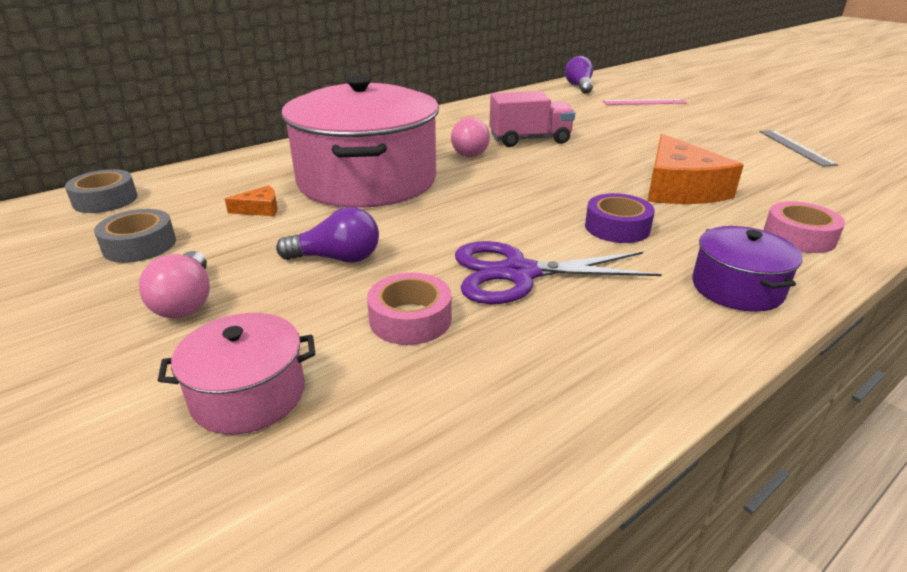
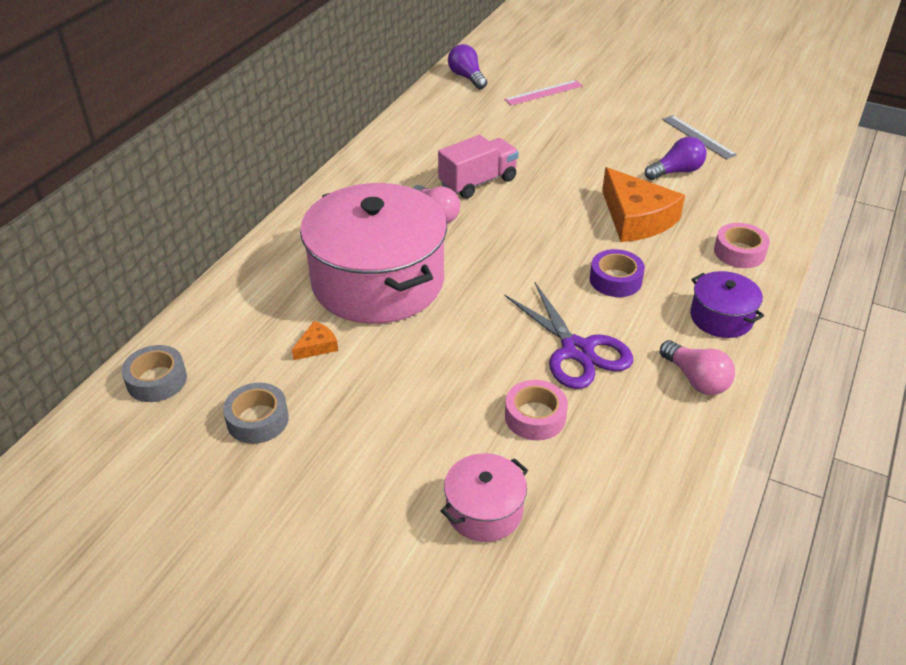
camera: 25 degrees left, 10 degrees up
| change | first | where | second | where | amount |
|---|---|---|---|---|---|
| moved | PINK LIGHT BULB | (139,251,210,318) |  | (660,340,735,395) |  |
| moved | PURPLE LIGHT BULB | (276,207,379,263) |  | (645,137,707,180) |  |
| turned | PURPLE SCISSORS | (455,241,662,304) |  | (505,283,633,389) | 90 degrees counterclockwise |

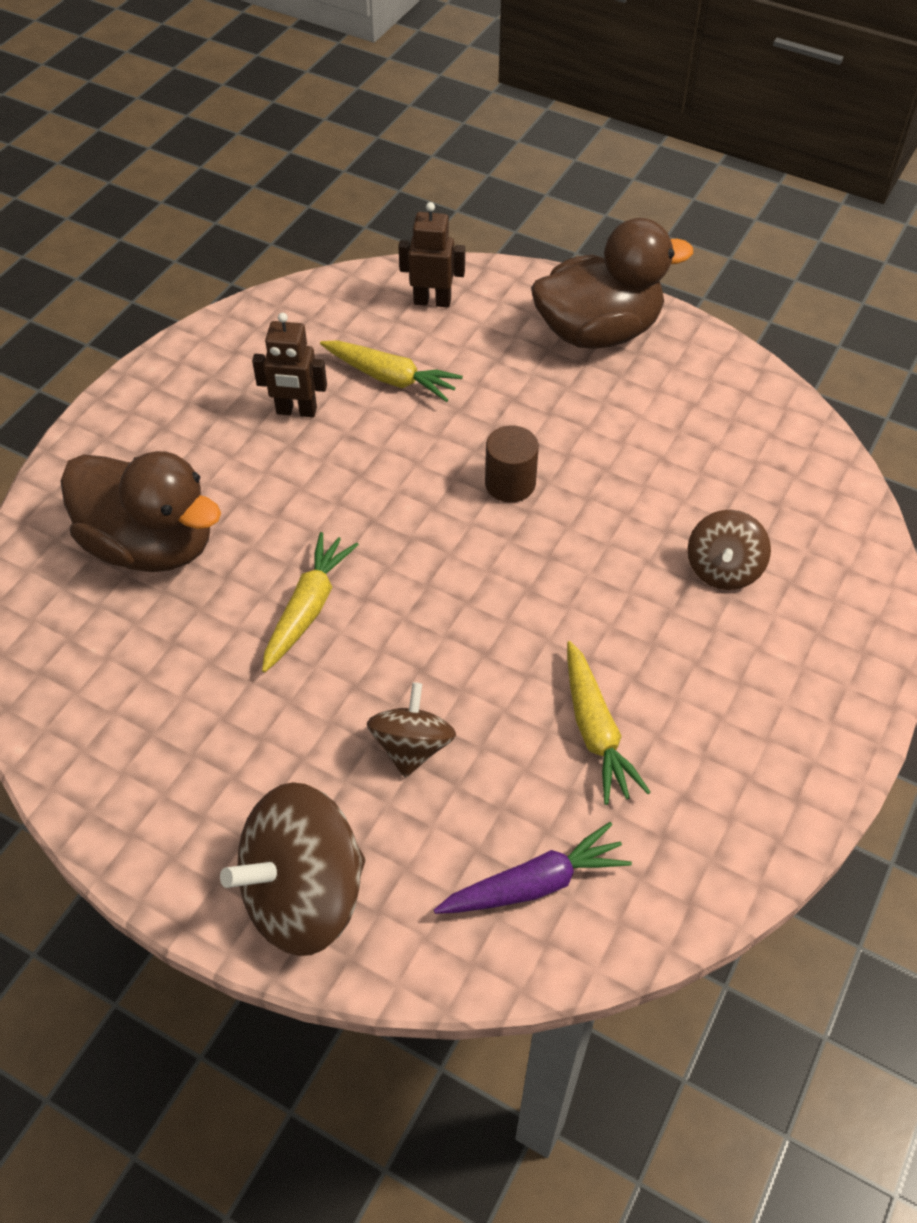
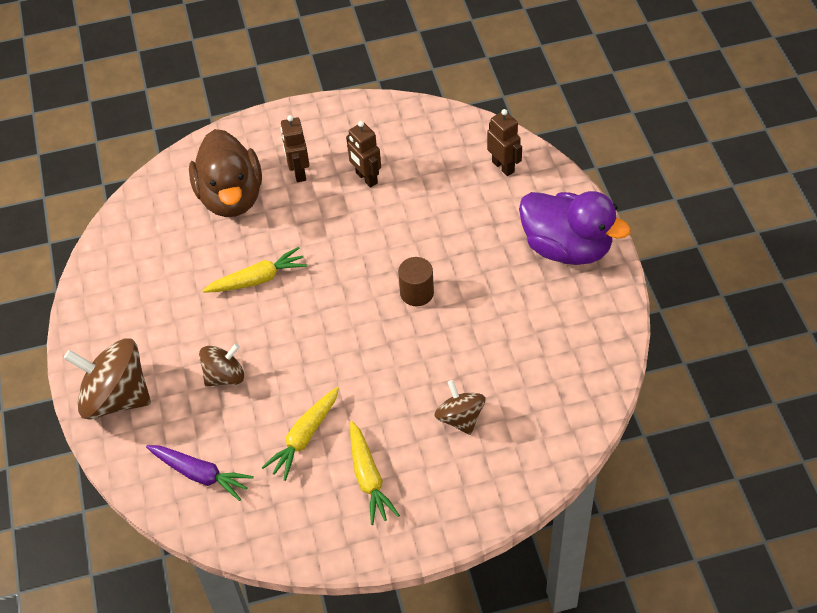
camera: 50 degrees right, 0 degrees up
| change | first | where | second | where | amount |
|---|---|---|---|---|---|
| moved | YELLOW CARROT | (320,340,463,402) |  | (350,421,400,525) |  |
| recoloured | BROWN DUCK | (531,218,693,349) | PURPLE DUCK | (519,191,631,265) |  |
| turned | BROWN SPINNING TOP | (687,510,771,590) |  | (434,380,486,435) | 90 degrees clockwise |
| added |  |  | BROWN ROBOT | (281,115,309,182) |  |

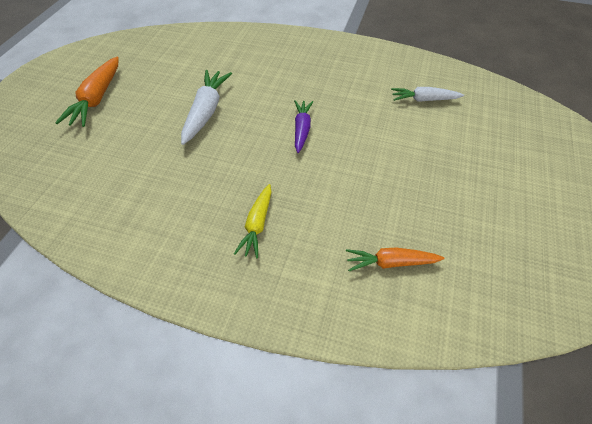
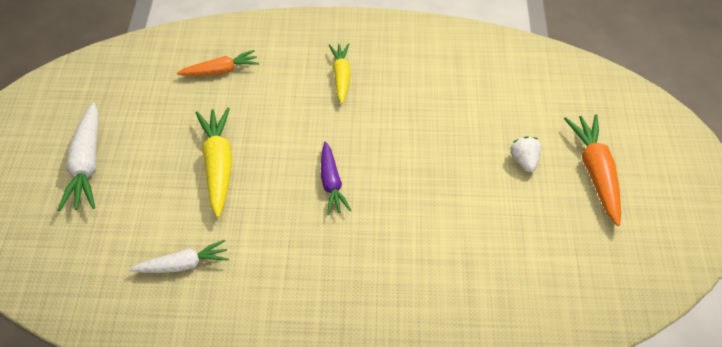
camera: 165 degrees right, 0 degrees up
| change | first | where | second | where | amount |
|---|---|---|---|---|---|
| moved | WHITE CARROT | (181,70,232,145) |  | (57,103,99,211) |  |
| added |  |  | YELLOW CARROT | (195,108,232,218) |  |
| added |  |  | WHITE STRAWBERRY | (510,136,541,172) |  |

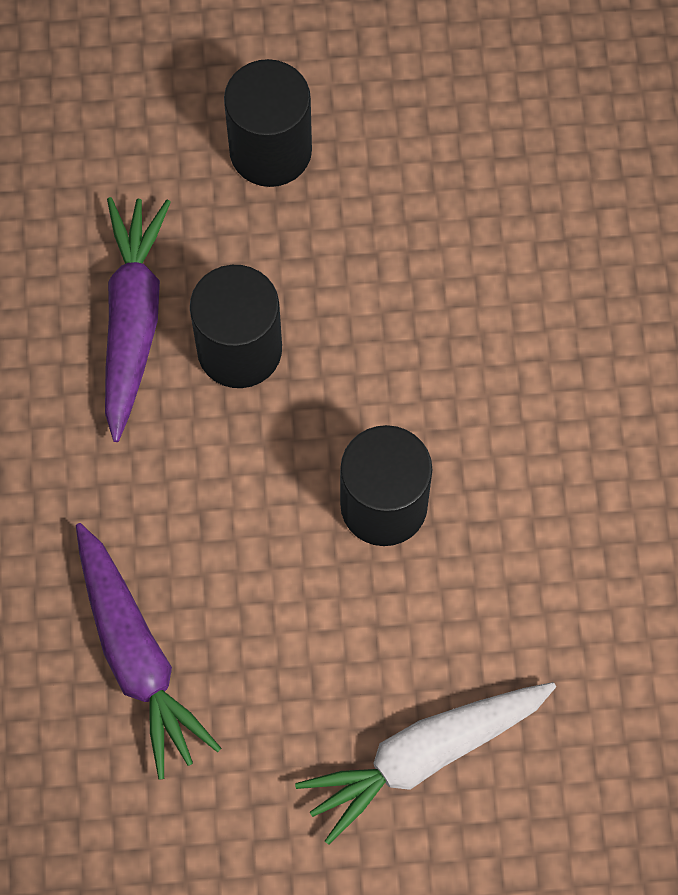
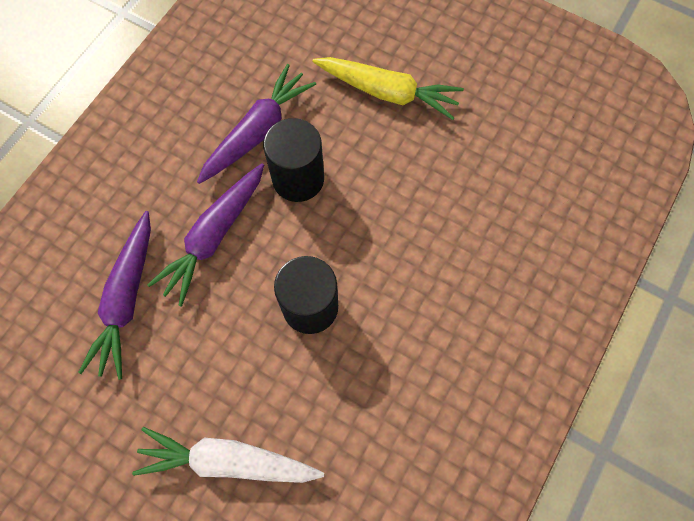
camera: 35 degrees right, 0 degrees up
| change | first | where | second | where | amount |
|---|---|---|---|---|---|
| replaced | BLACK CYLINDER | (224,59,312,187) | YELLOW CARROT | (312,57,464,120) |  |
| added |  |  | PURPLE CARROT | (147,163,264,307) |  |

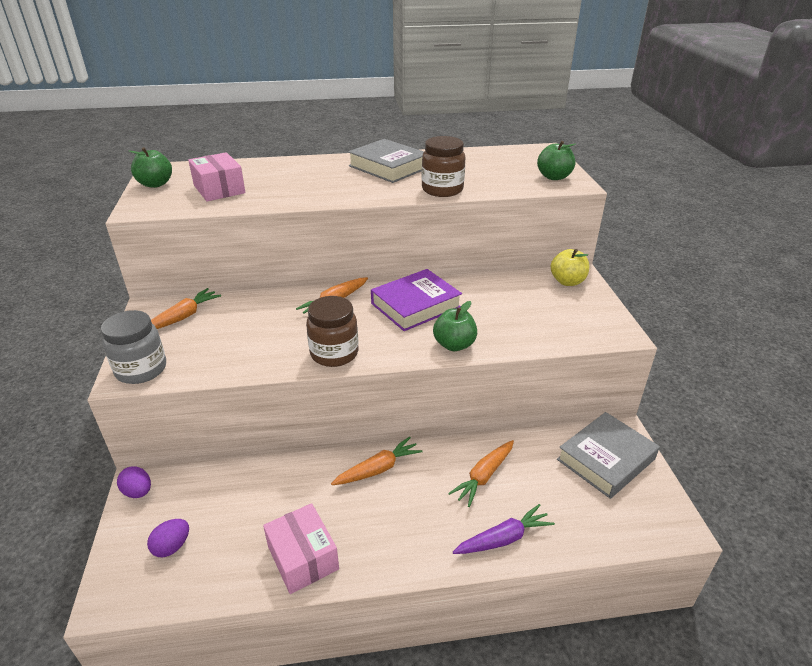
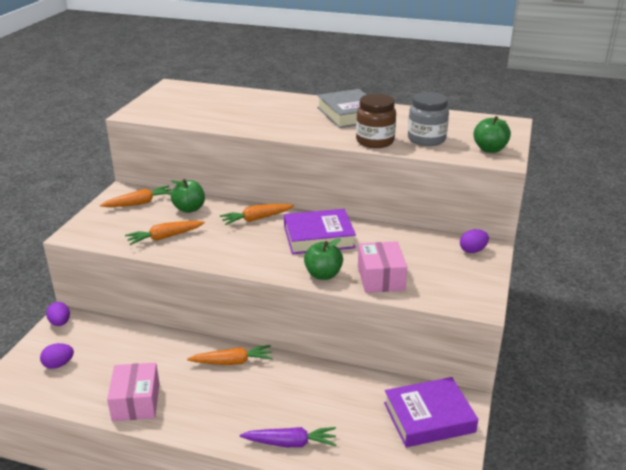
camera: 25 degrees right, 5 degrees down
| change | first | where | second | where | amount |
|---|---|---|---|---|---|
| moved | GREY JAR | (101,310,166,384) |  | (408,92,449,146) |  |
| moved | GREEN APPLE | (129,147,172,188) |  | (171,179,205,213) |  |
| moved | PINK BOX | (188,152,246,201) |  | (358,241,407,293) |  |
| removed | BROWN JAR | (306,296,358,367) |  |  |  |
| moved | ORANGE CARROT | (448,440,514,507) |  | (125,221,205,245) |  |
| replaced | YELLOW APPLE | (551,249,589,286) | PURPLE EGG | (460,229,489,253) |  |
| recoloured | GREY BOOK | (557,412,660,499) | PURPLE BOOK | (384,377,478,447) |  |

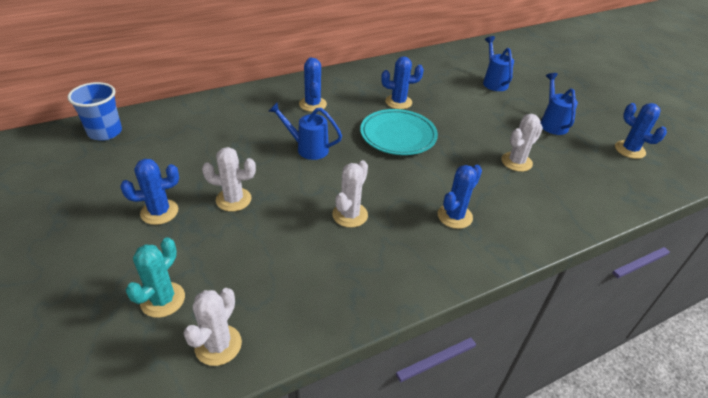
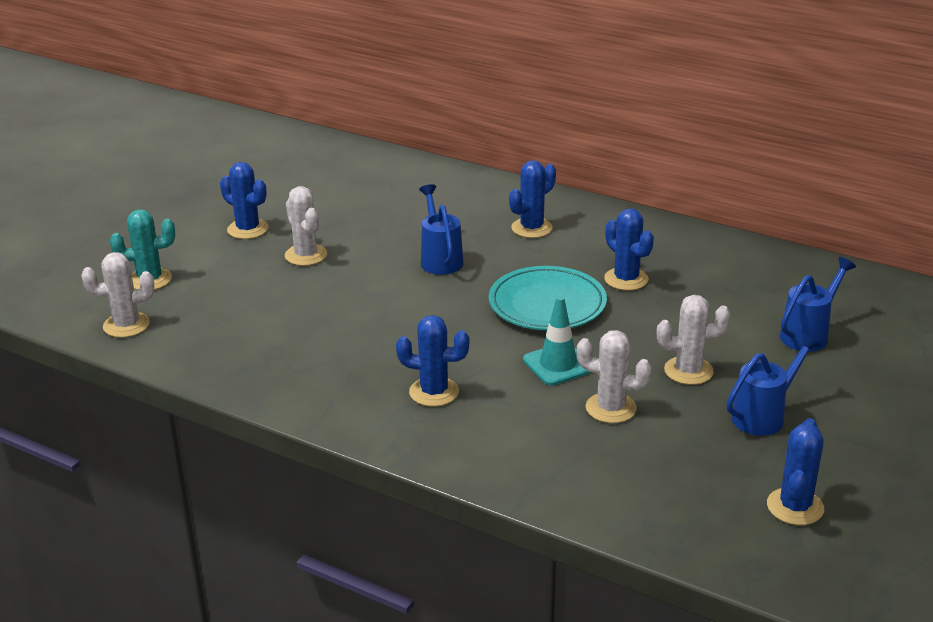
camera: 60 degrees right, 10 degrees down
| change | first | where | second | where | amount |
|---|---|---|---|---|---|
| removed | BLUE CUP | (67,82,122,141) |  |  |  |
| moved | WHITE CACTUS | (332,160,368,228) |  | (657,295,731,385) |  |
| added |  |  | TURQUOISE TRAFFIC CONE | (523,296,592,385) |  |

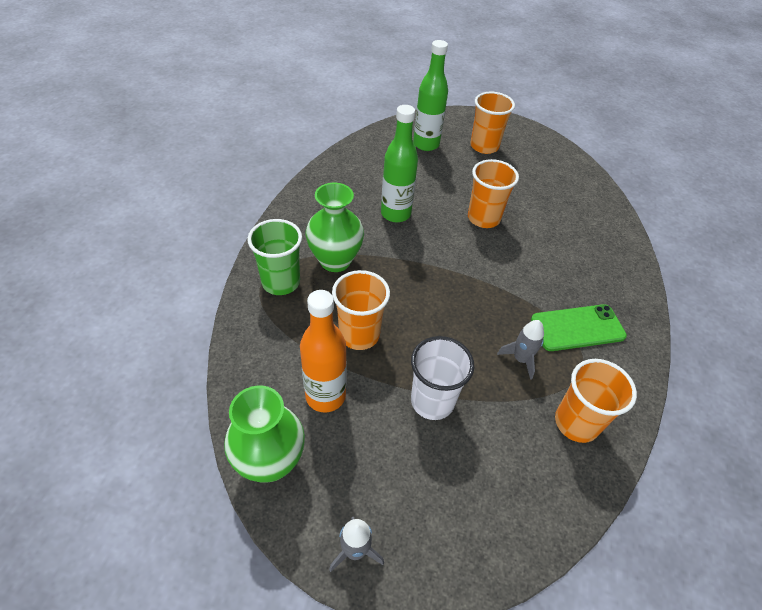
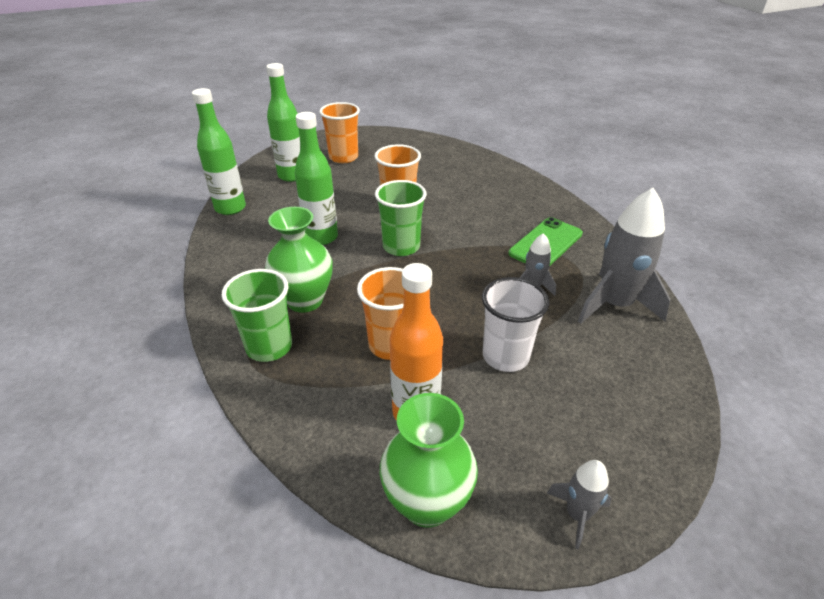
camera: 35 degrees left, 10 degrees down
| change | first | where | second | where | amount |
|---|---|---|---|---|---|
| replaced | ORANGE CUP | (555,359,637,443) | GREY ROCKET | (578,188,670,324) |  |
| added |  |  | GREEN BOTTLE | (192,88,246,215) |  |
| added |  |  | GREEN CUP | (375,180,427,256) |  |

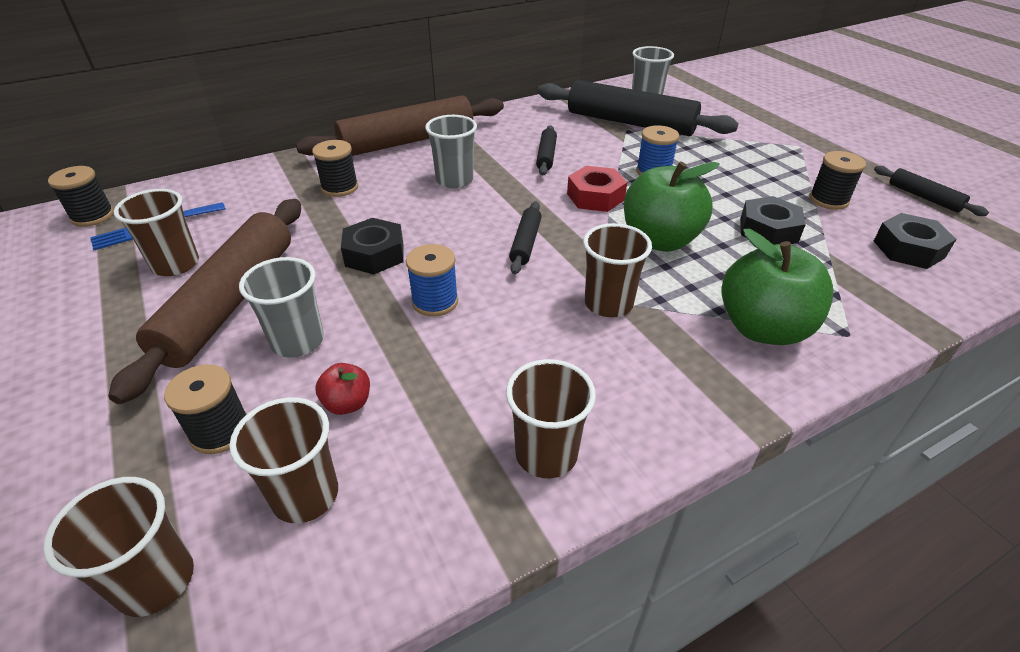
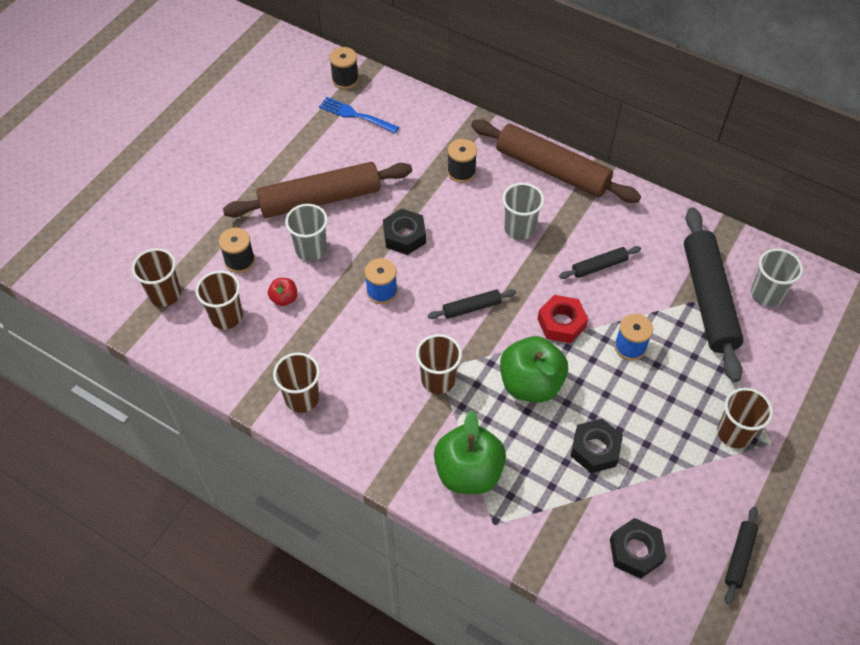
camera: 60 degrees right, 15 degrees up
| change | first | where | second | where | amount |
|---|---|---|---|---|---|
| moved | BROWN CUP | (114,189,199,276) |  | (717,388,773,448) |  |
| removed | BLACK SPOOL | (809,151,866,210) |  |  |  |

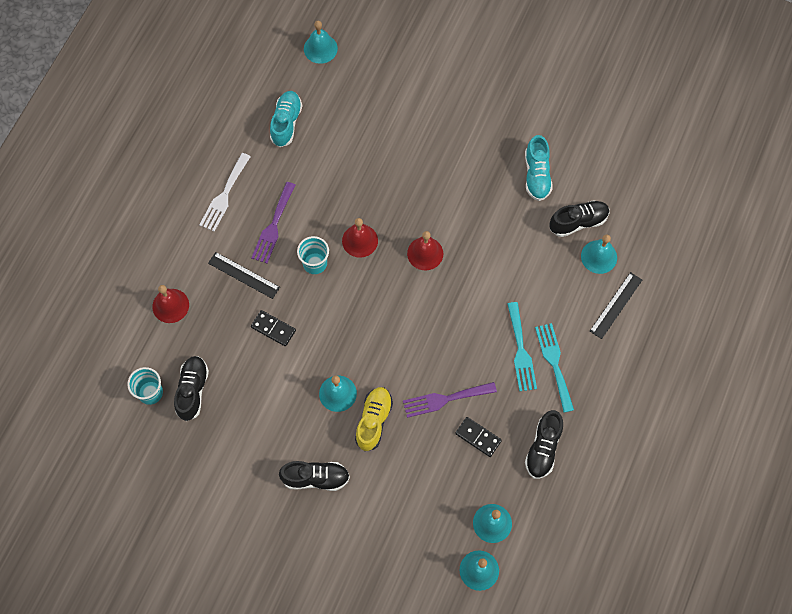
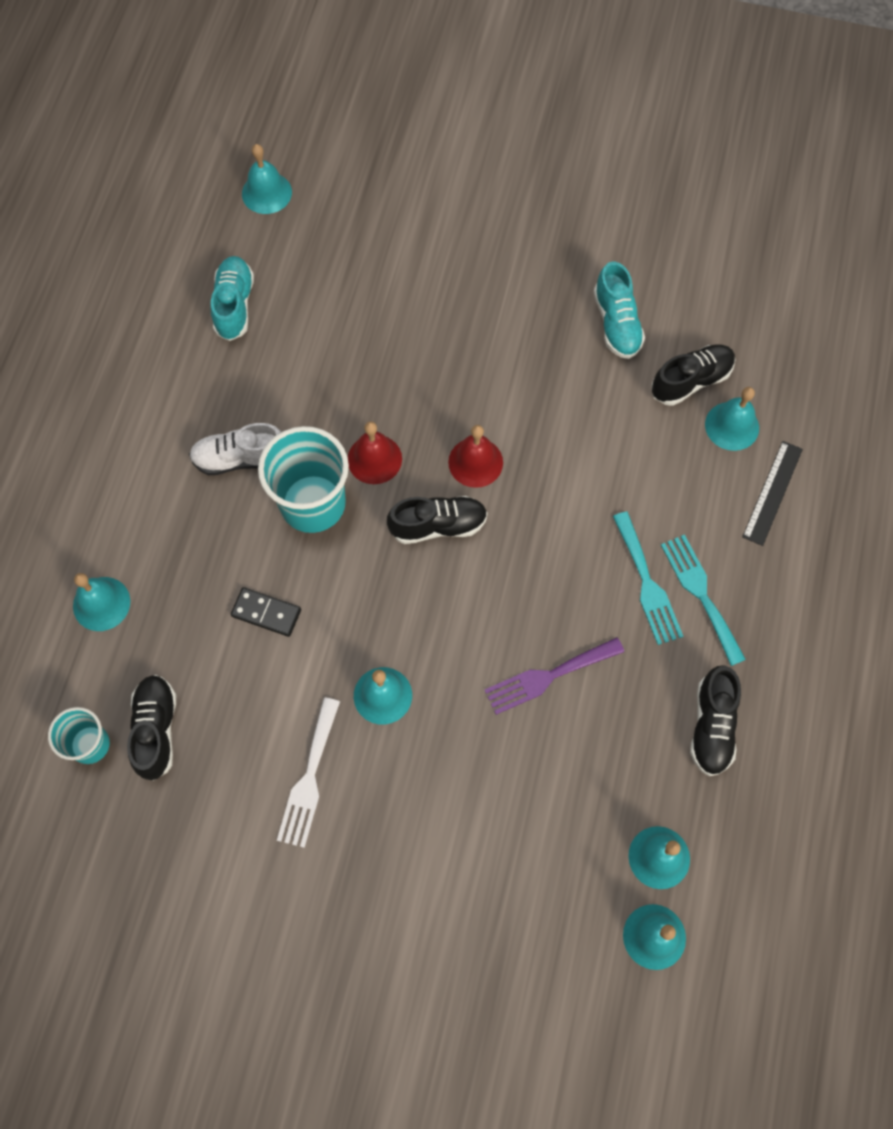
camera: 10 degrees left, 0 degrees up
| change | first | where | second | where | amount |
|---|---|---|---|---|---|
| recoloured | RED BELL | (152,285,189,323) | TURQUOISE BELL | (73,573,131,631) |  |
| moved | WHITE FORK | (199,153,251,232) |  | (277,697,340,848) |  |
| removed | BLACK RULER | (208,252,280,299) |  |  |  |
| replaced | PURPLE FORK | (251,182,296,263) | WHITE SHOE | (189,423,281,475) |  |
| moved | BLACK SHOE | (279,461,350,491) |  | (387,496,488,544) |  |
| resized | TURQUOISE CUP | (297,236,329,274) |  | (258,426,349,533) | x1.76 |
| removed | YELLOW SHOE | (355,387,393,451) |  |  |  |
| removed | BLACK DOMINO | (455,417,502,457) |  |  |  |

